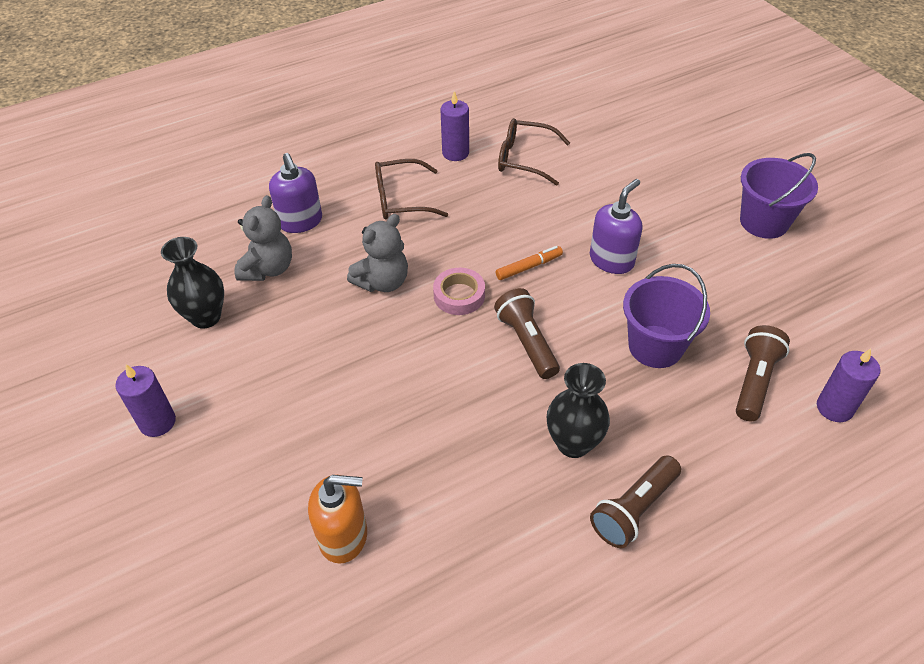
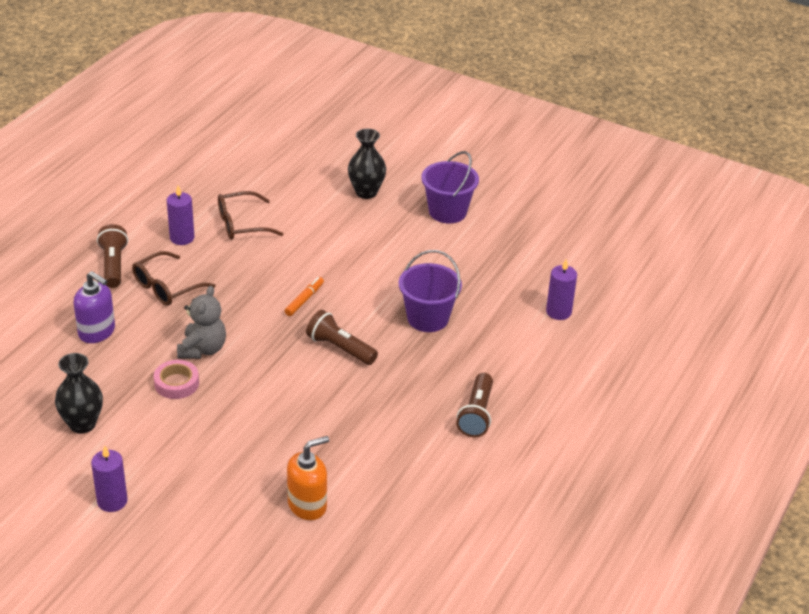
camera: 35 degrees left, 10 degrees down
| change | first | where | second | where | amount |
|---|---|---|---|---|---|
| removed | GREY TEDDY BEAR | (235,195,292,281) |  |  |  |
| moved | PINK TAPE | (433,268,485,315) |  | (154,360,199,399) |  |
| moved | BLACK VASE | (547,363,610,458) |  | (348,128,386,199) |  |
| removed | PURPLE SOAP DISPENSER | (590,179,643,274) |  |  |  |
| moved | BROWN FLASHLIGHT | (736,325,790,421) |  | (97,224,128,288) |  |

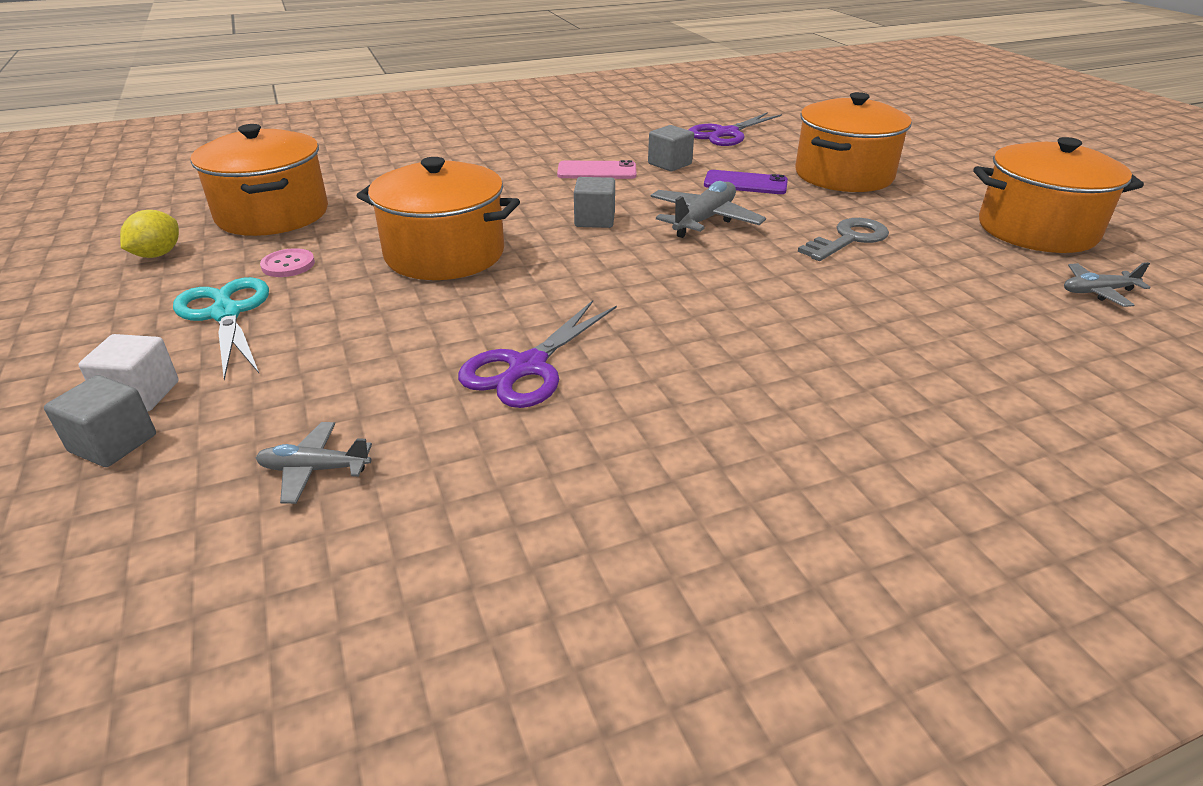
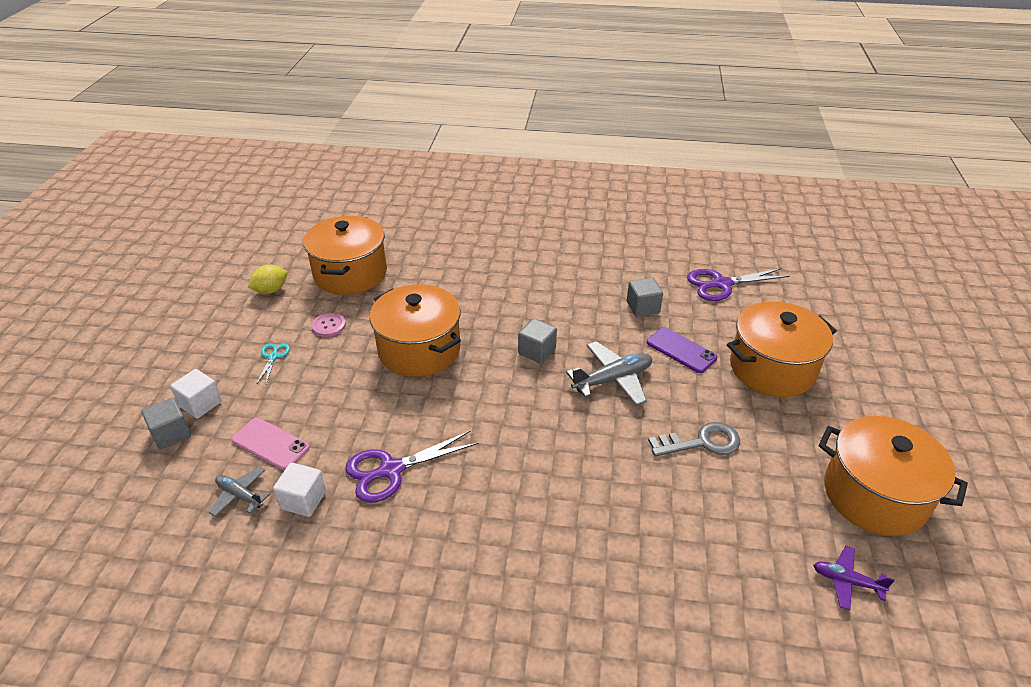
camera: 30 degrees right, 5 degrees up
| change | first | where | second | where | amount |
|---|---|---|---|---|---|
| resized | TURQUOISE SCISSORS | (173,277,269,381) |  | (257,343,290,384) | x0.51 |
| moved | PINK PHONE | (557,160,637,179) |  | (231,418,310,470) |  |
| recoloured | GREY PLANE | (1064,262,1150,307) | PURPLE PLANE | (813,546,894,610) |  |
| added |  |  | WHITE CUBE | (273,463,326,517) |  |

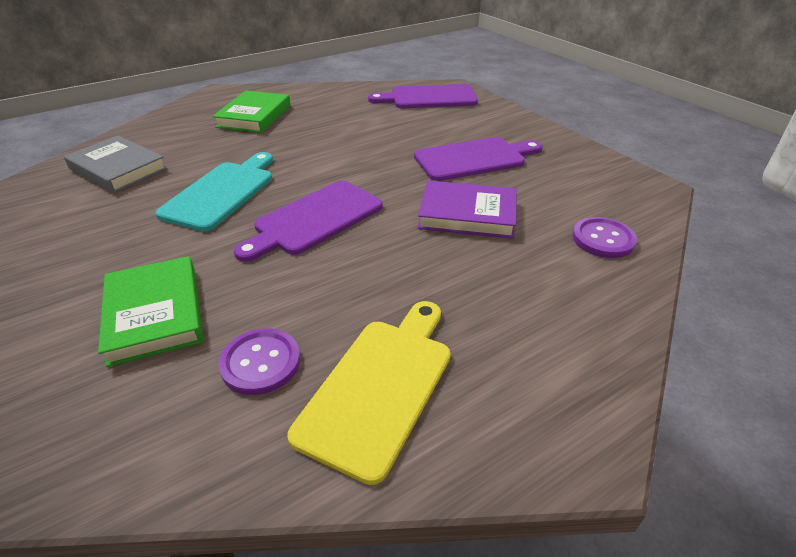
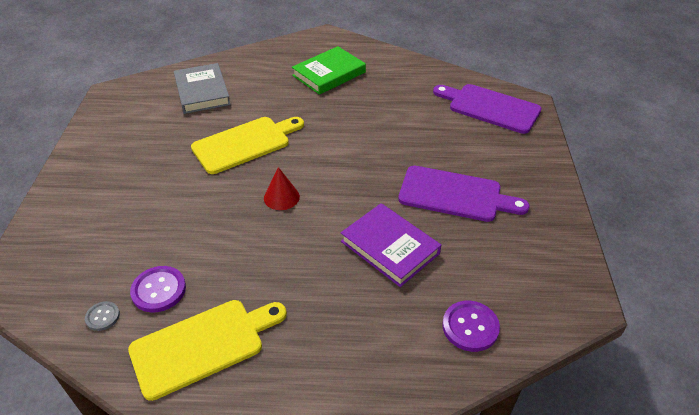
camera: 35 degrees right, 5 degrees up
| change | first | where | second | where | amount |
|---|---|---|---|---|---|
| removed | GREEN BOOK | (98,256,203,367) |  |  |  |
| recoloured | TURQUOISE CUTTING BOARD | (155,152,273,231) | YELLOW CUTTING BOARD | (191,117,304,174) |  |
| replaced | PURPLE CUTTING BOARD | (234,181,383,262) | RED CONE | (264,167,300,210) |  |
| added |  |  | GREY BUTTON | (85,301,120,331) |  |

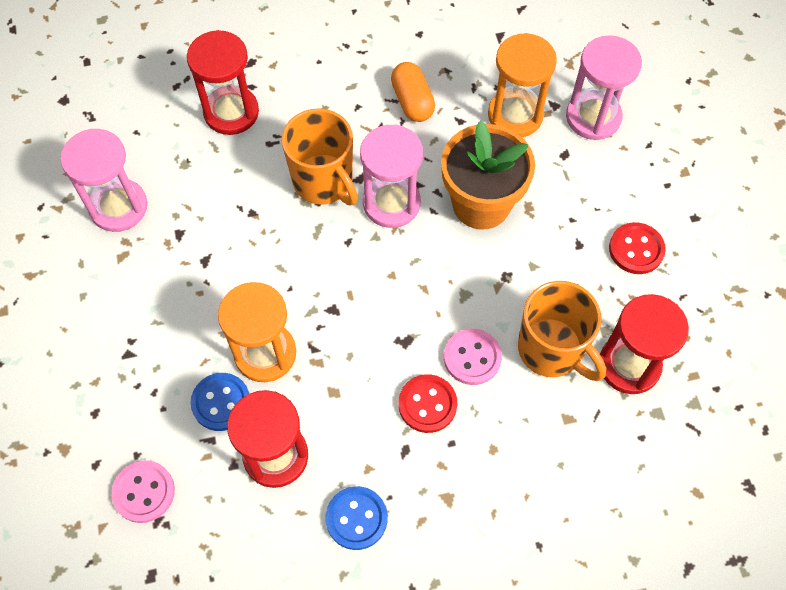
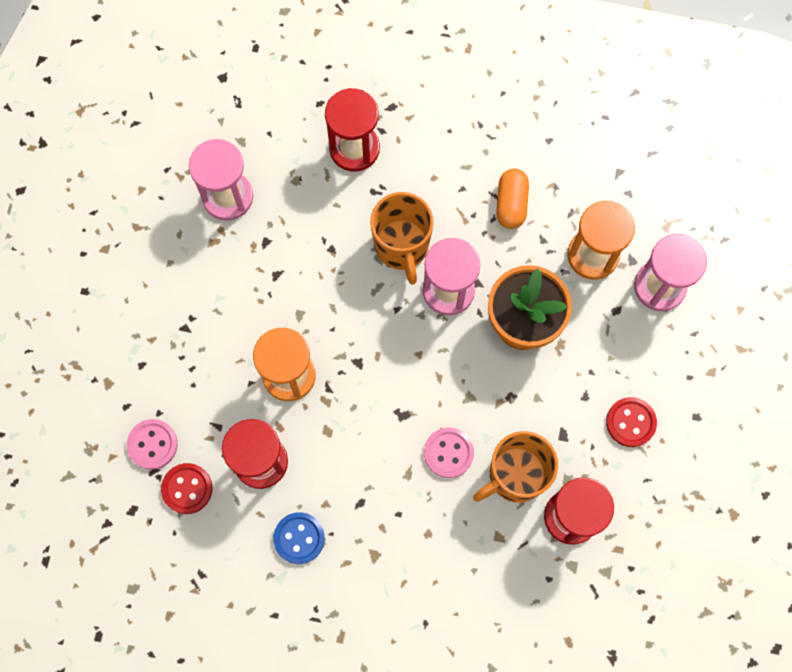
camera: 25 degrees right, 10 degrees up
| change | first | where | second | where | amount |
|---|---|---|---|---|---|
| removed | BLUE BUTTON | (191,373,250,431) |  |  |  |
| moved | RED BUTTON | (399,374,457,433) |  | (161,463,212,514) |  |
| turned | ORANGE MUG | (518,281,606,381) |  | (473,431,558,503) | 75 degrees clockwise |

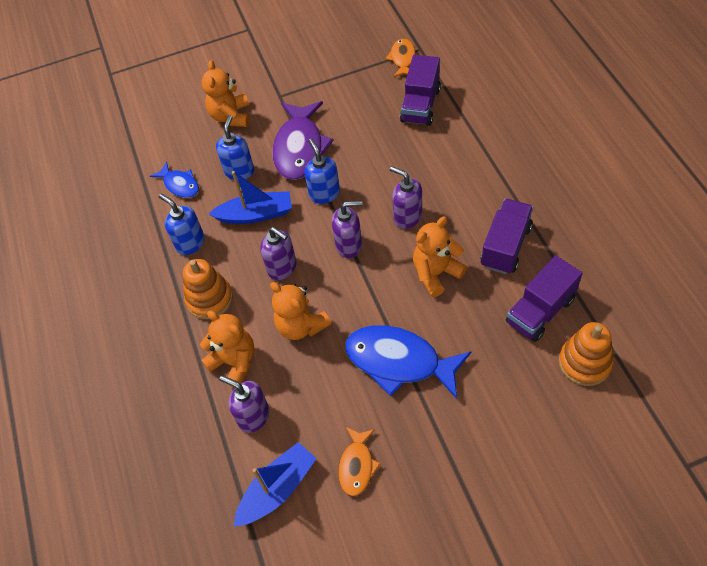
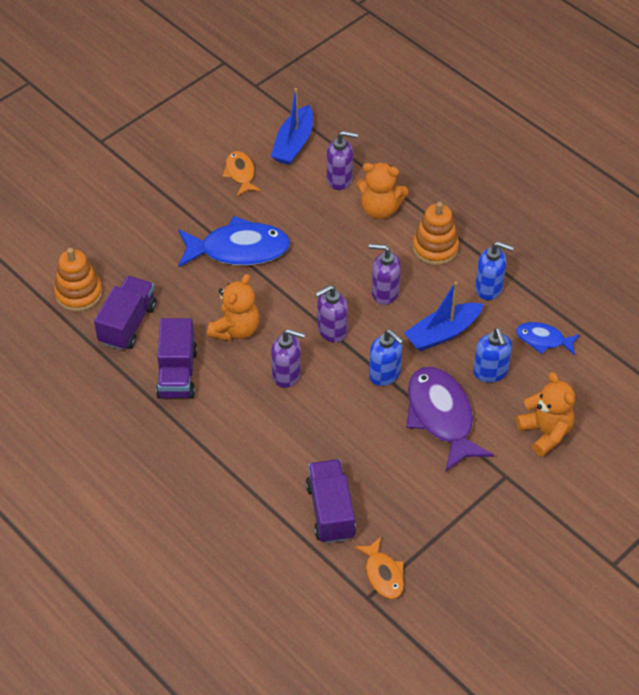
camera: 150 degrees right, 5 degrees down
| change | first | where | second | where | amount |
|---|---|---|---|---|---|
| removed | ORANGE TEDDY BEAR | (270,282,331,340) |  |  |  |

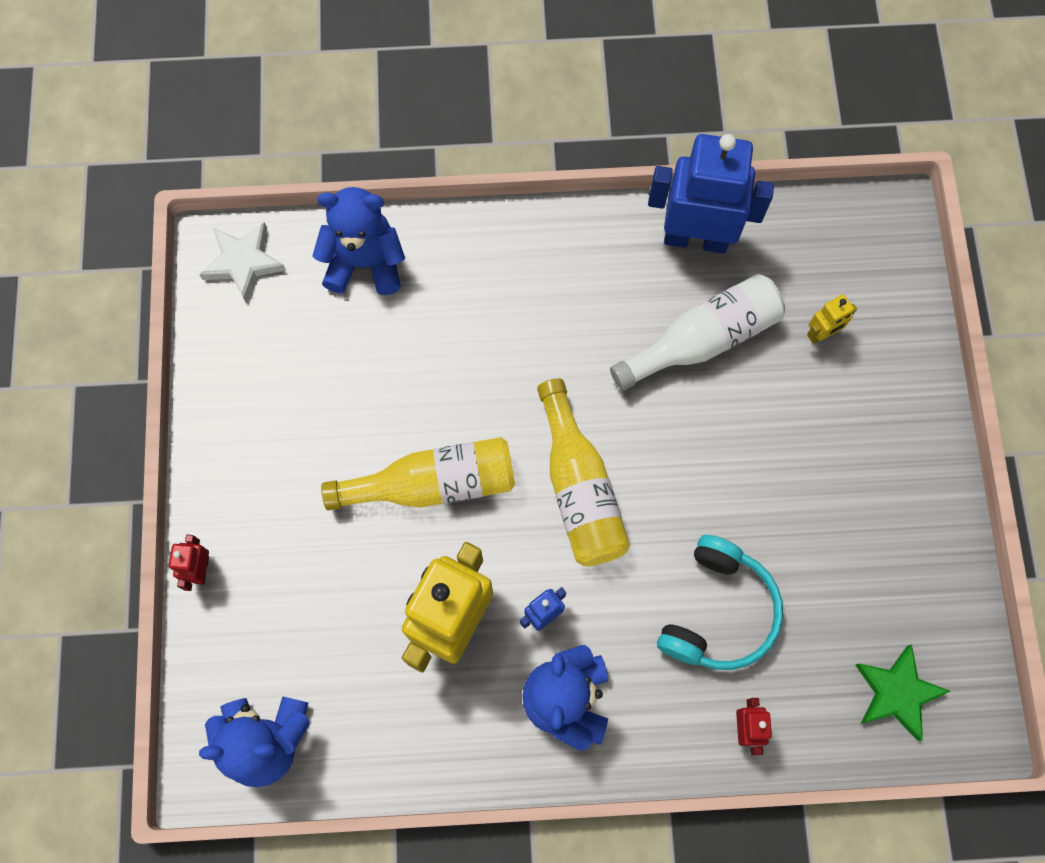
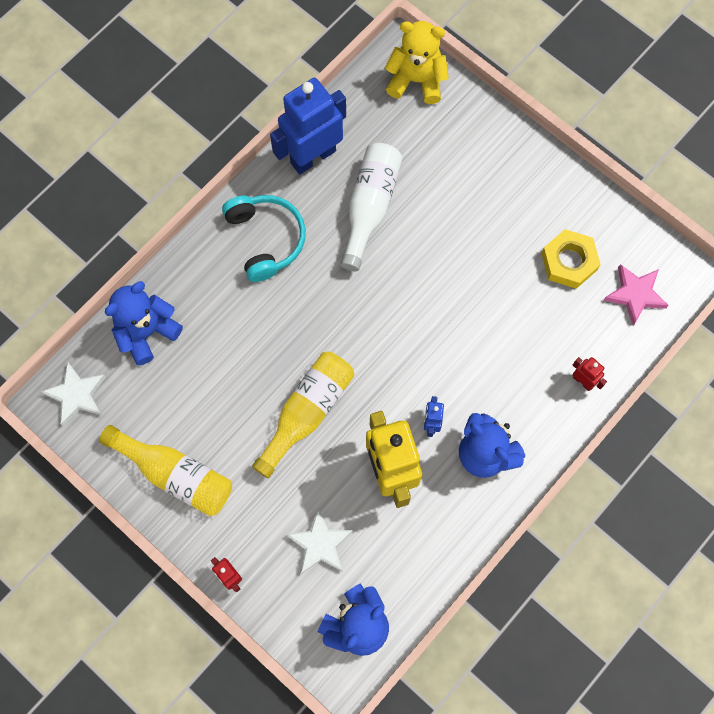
camera: 45 degrees left, 0 degrees up
| change | first | where | second | where | amount |
|---|---|---|---|---|---|
| moved | YELLOW BOTTLE | (537,378,630,566) |  | (99,425,232,516) |  |
| moved | TURQUOISE HEADPHONES | (657,535,783,670) |  | (222,195,306,282) |  |
| removed | YELLOW ROBOT | (807,294,857,344) |  |  |  |
| recoloured | GREEN STAR | (855,644,950,741) | PINK STAR | (603,264,669,326) |  |
| added |  |  | WHITE STAR | (286,509,353,574) |  |
| added |  |  | YELLOW TEDDY BEAR | (385,21,449,104) |  |
| added |  |  | YELLOW NUT | (541,229,601,289) |  |

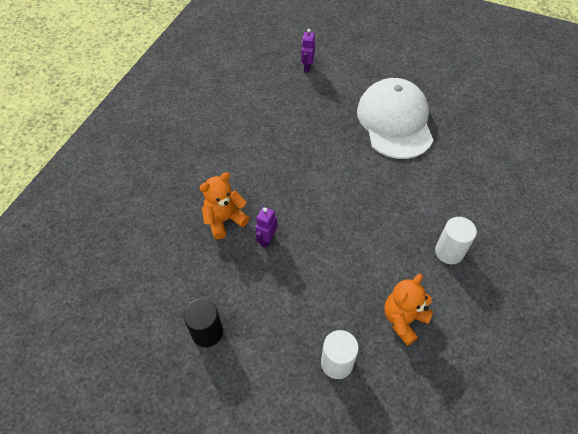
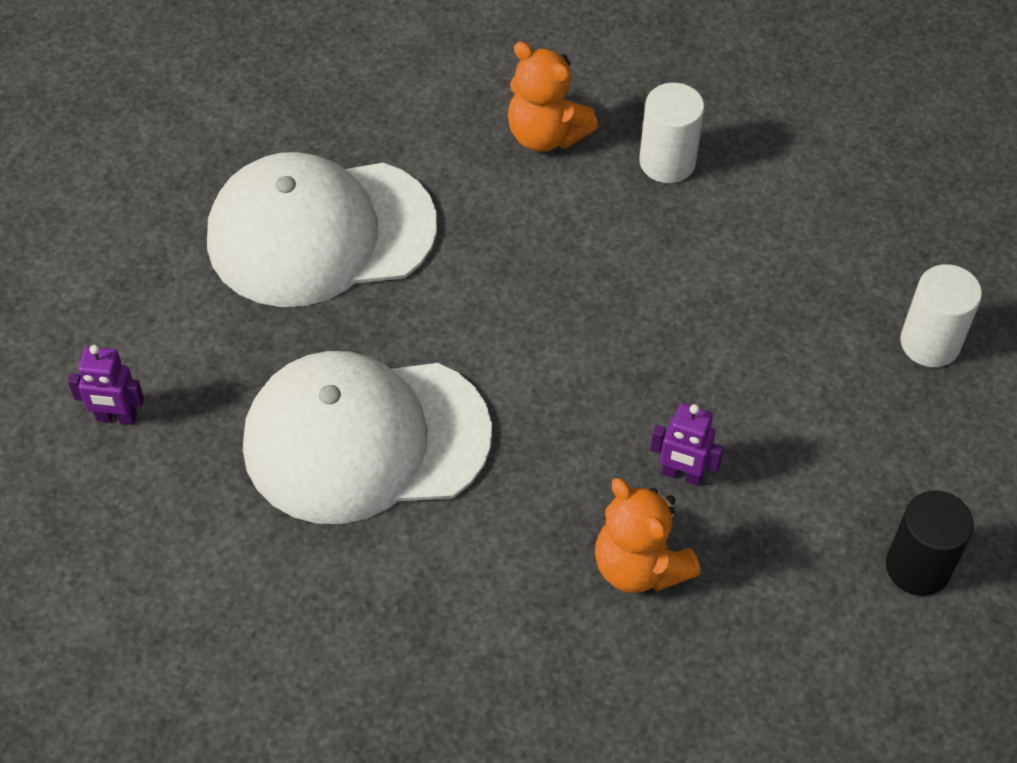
camera: 95 degrees left, 0 degrees up
| change | first | where | second | where | amount |
|---|---|---|---|---|---|
| moved | ORANGE TEDDY BEAR | (384,274,433,346) |  | (508,42,598,152) |  |
| added |  |  | WHITE CAP | (243,351,492,524) |  |

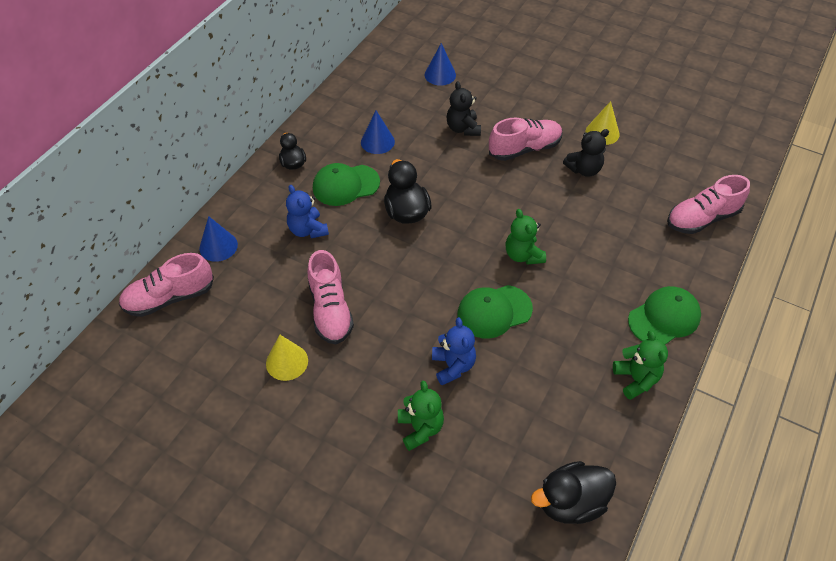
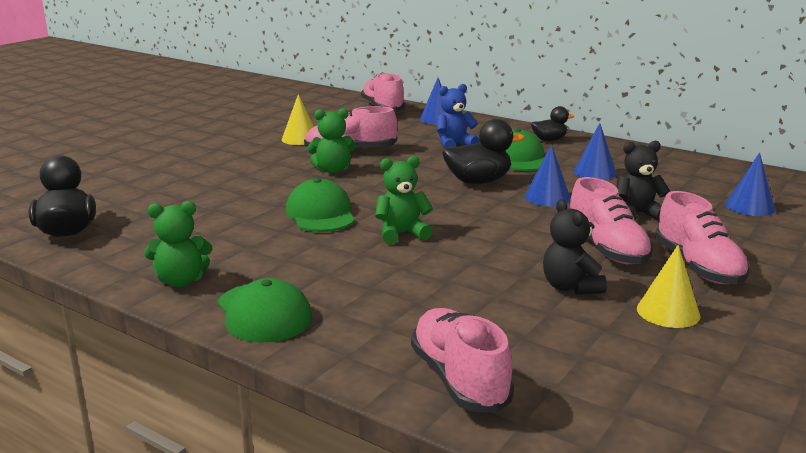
camera: 95 degrees right, 30 degrees down
| change | first | where | second | where | amount |
|---|---|---|---|---|---|
| moved | GREEN TEDDY BEAR | (398,380,444,451) |  | (307,108,356,173) |  |
| removed | BLUE TEDDY BEAR | (432,317,476,385) |  |  |  |
| added |  |  | BLUE CONE | (525,144,571,206) |  |
| added |  |  | PINK SHOE | (655,191,750,285) |  |

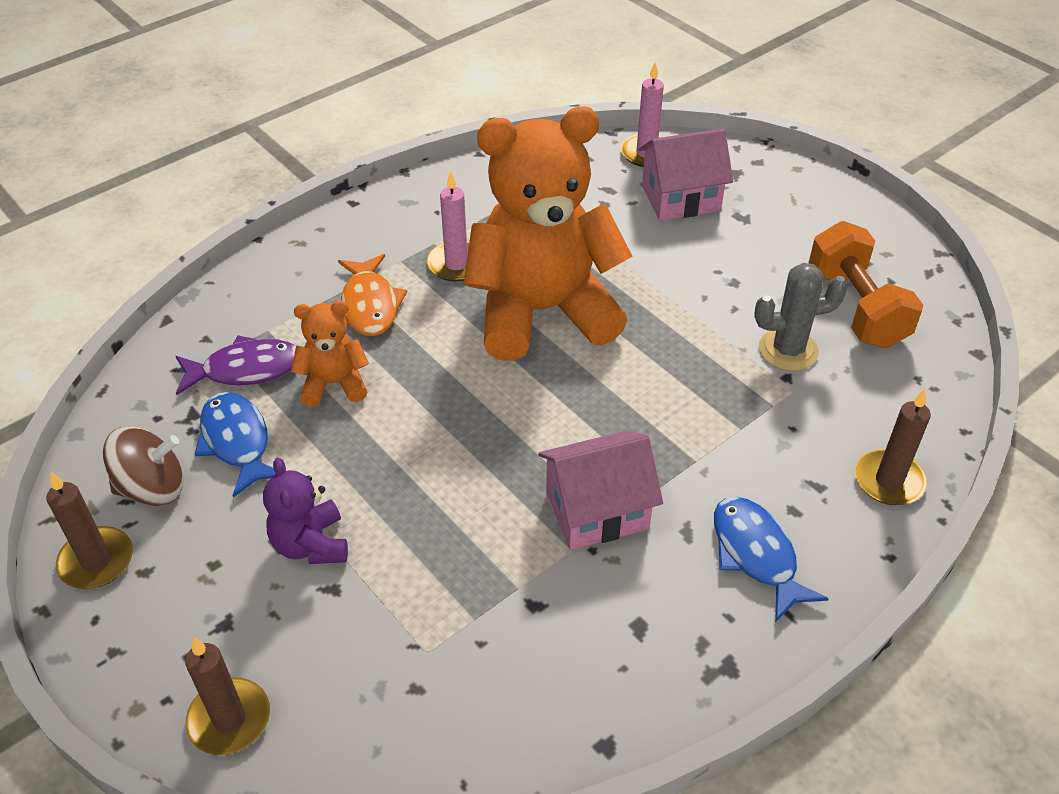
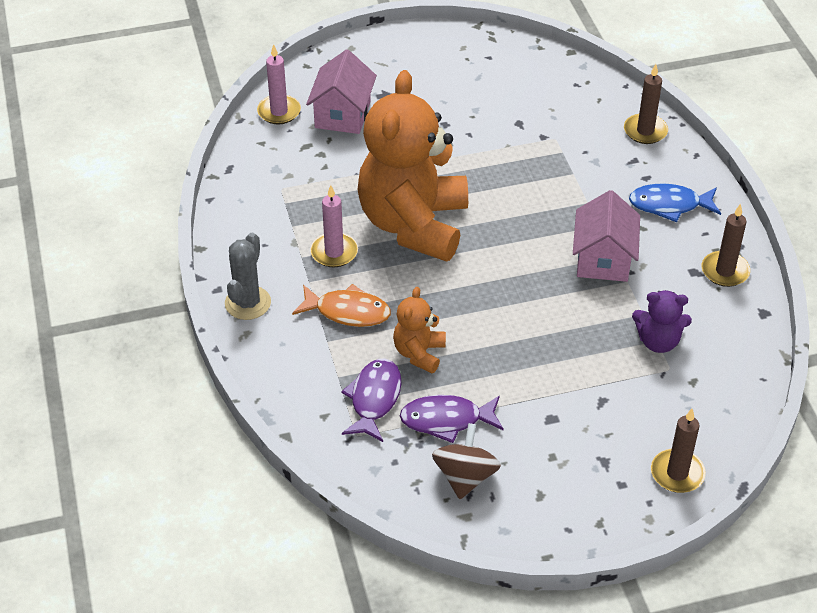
camera: 65 degrees left, 0 degrees up
| change | first | where | second | where | amount |
|---|---|---|---|---|---|
| moved | BROWN CANDLE | (46,471,133,589) |  | (702,204,750,287) |  |
| recoloured | BLUE FISH | (194,392,276,498) | PURPLE FISH | (400,395,504,443) |  |
| moved | PURPLE TEDDY BEAR | (263,458,348,564) |  | (632,290,692,353) |  |
| moved | GREY CACTUS | (754,263,848,371) |  | (225,233,271,320) |  |
| removed | ORANGE DUMBBELL | (808,221,923,348) |  |  |  |

